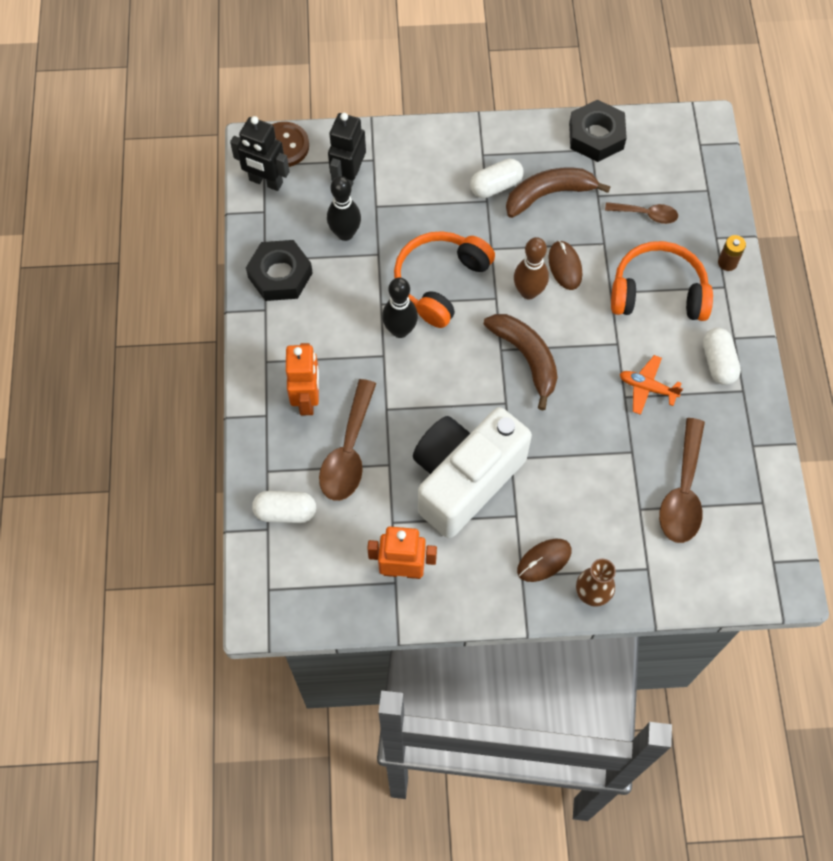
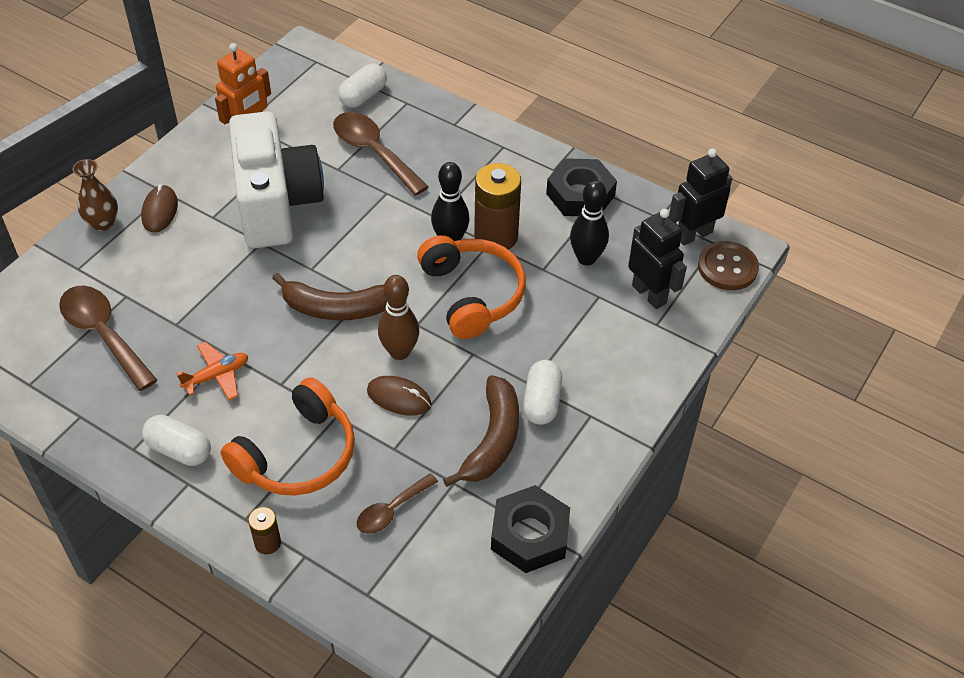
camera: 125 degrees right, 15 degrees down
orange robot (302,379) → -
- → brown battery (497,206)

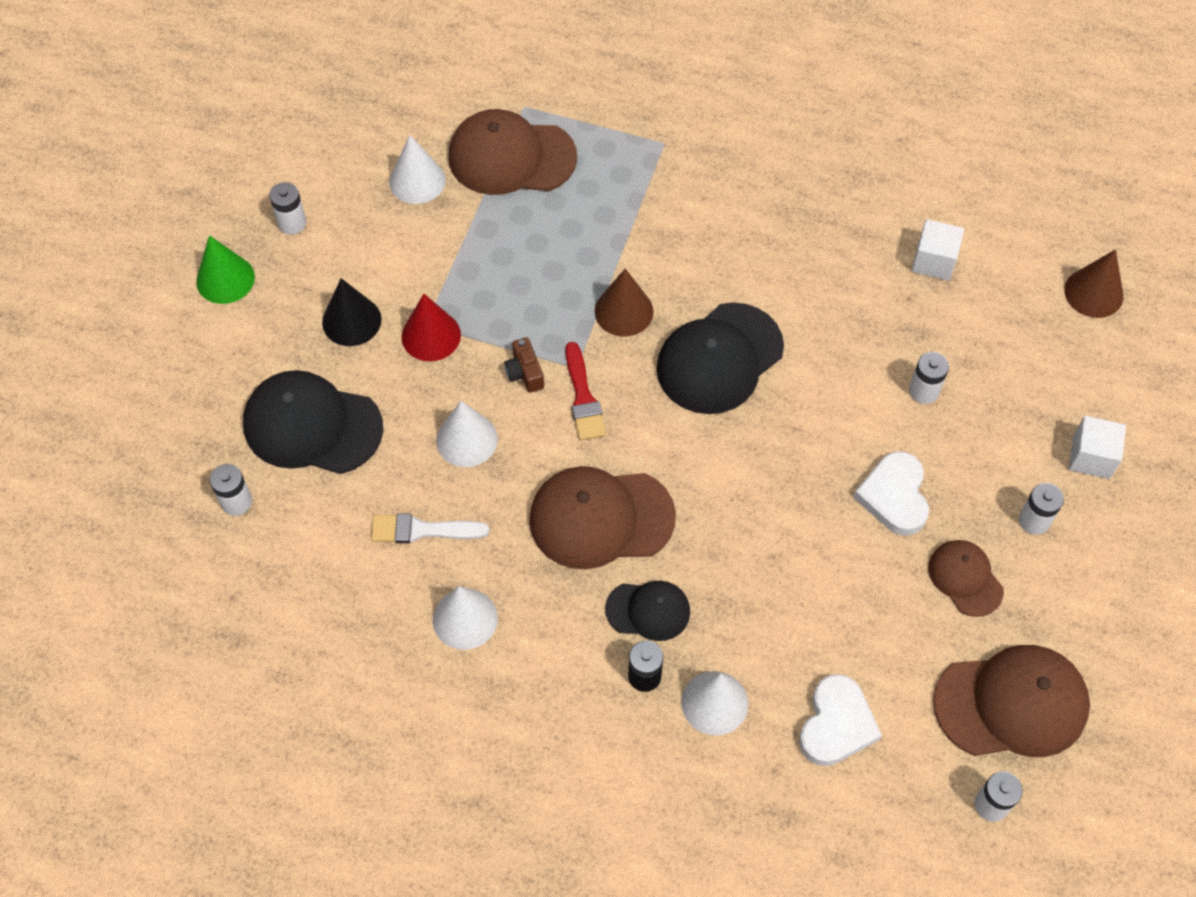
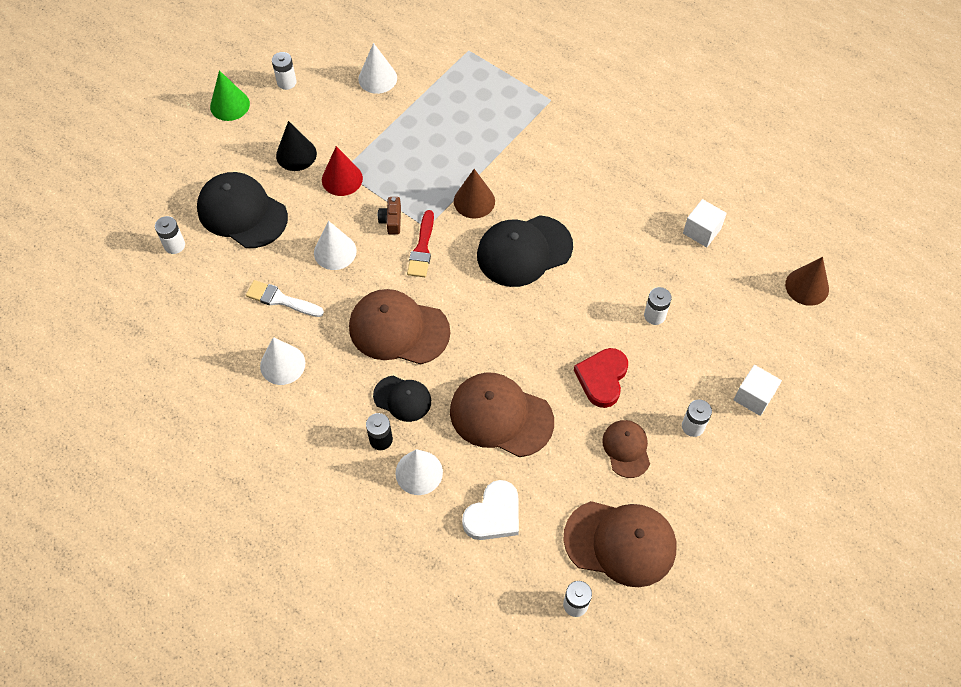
camera: 20 degrees right, 0 degrees up
brown cap (513,152) → brown cap (502,414), move
white heart (891,493) → red heart (601,378)

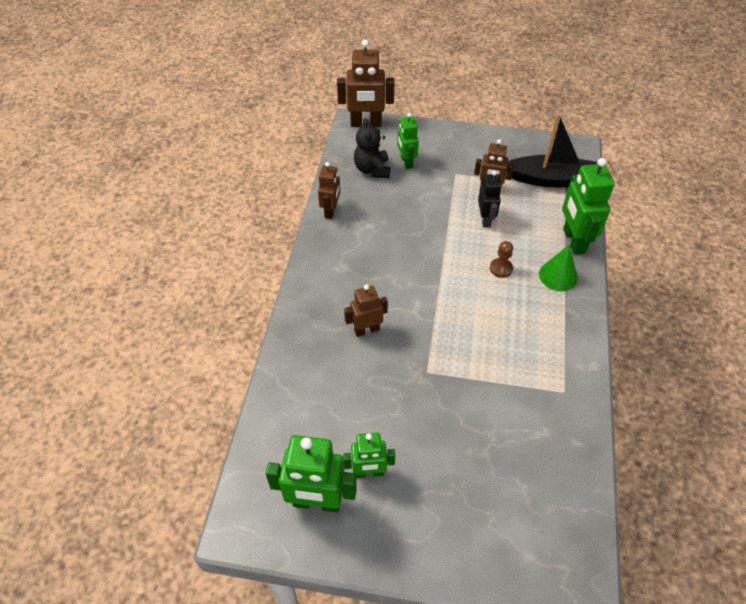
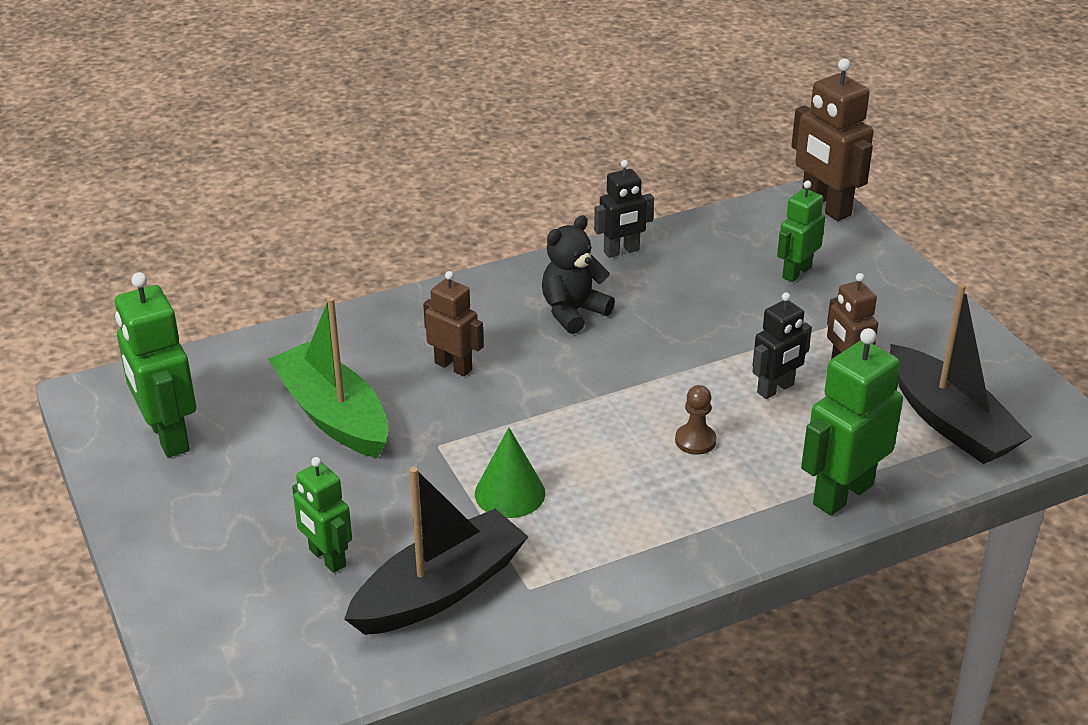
camera: 55 degrees right, 15 degrees down
black teddy bear (372,148) → black teddy bear (578,275), move
brown robot (329,190) → black robot (624,209)
green cone (558,268) → green cone (510,472), move
green robot (369,455) → green robot (322,515), move
- → green boat (328,377)
- → black boat (436,551)

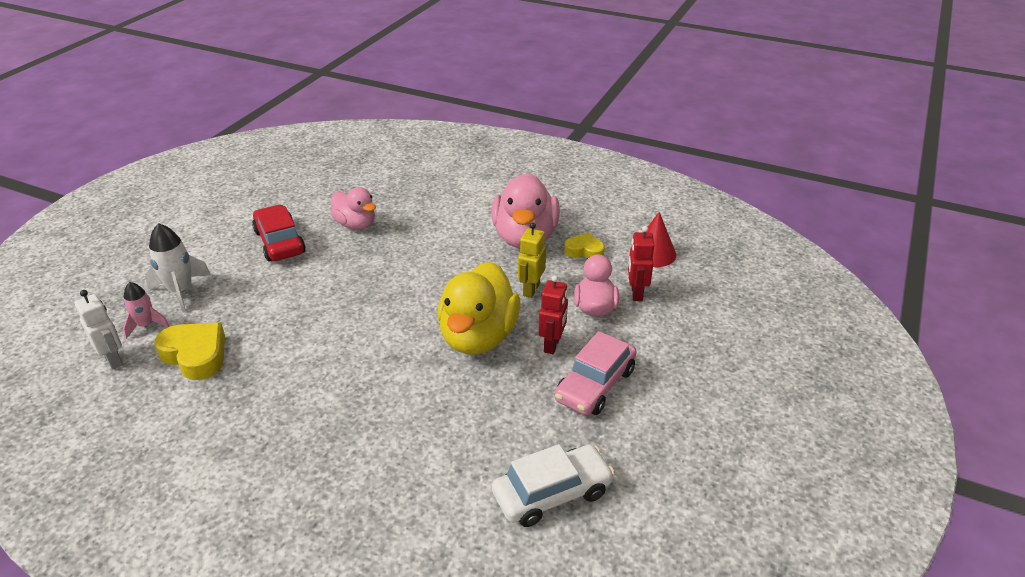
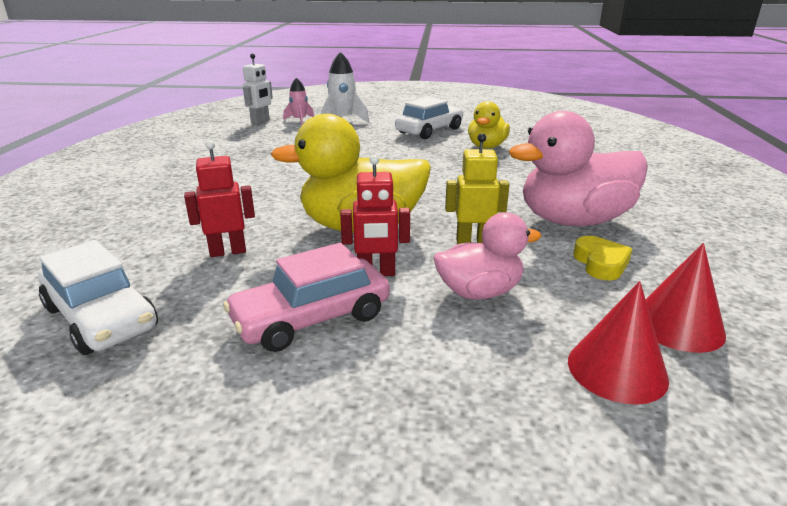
camera: 70 degrees right, 10 degrees down
pink duck (353,208) → yellow duck (489,125)
red car (279,233) → white car (429,118)
red robot (641,263) → red robot (219,198), move
yellow heart (190,351) → -
pink car (595,373) → pink car (306,297), 45 degrees counterclockwise
- → red cone (618,342)

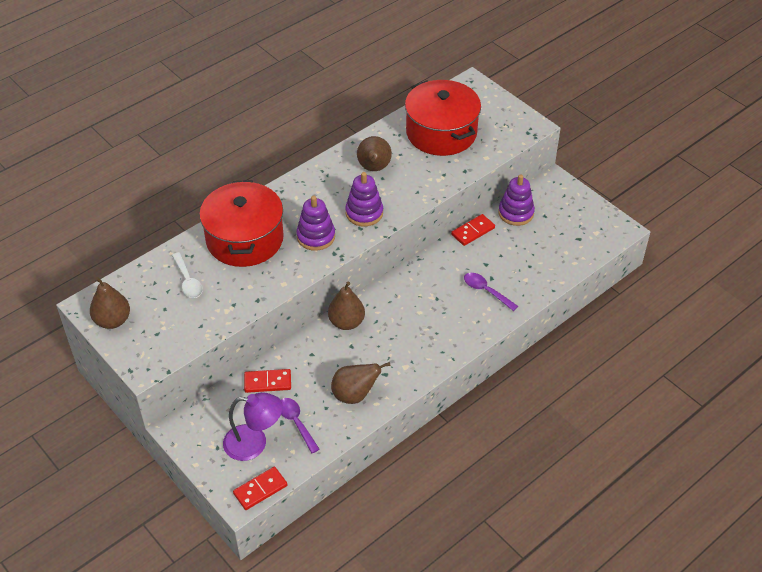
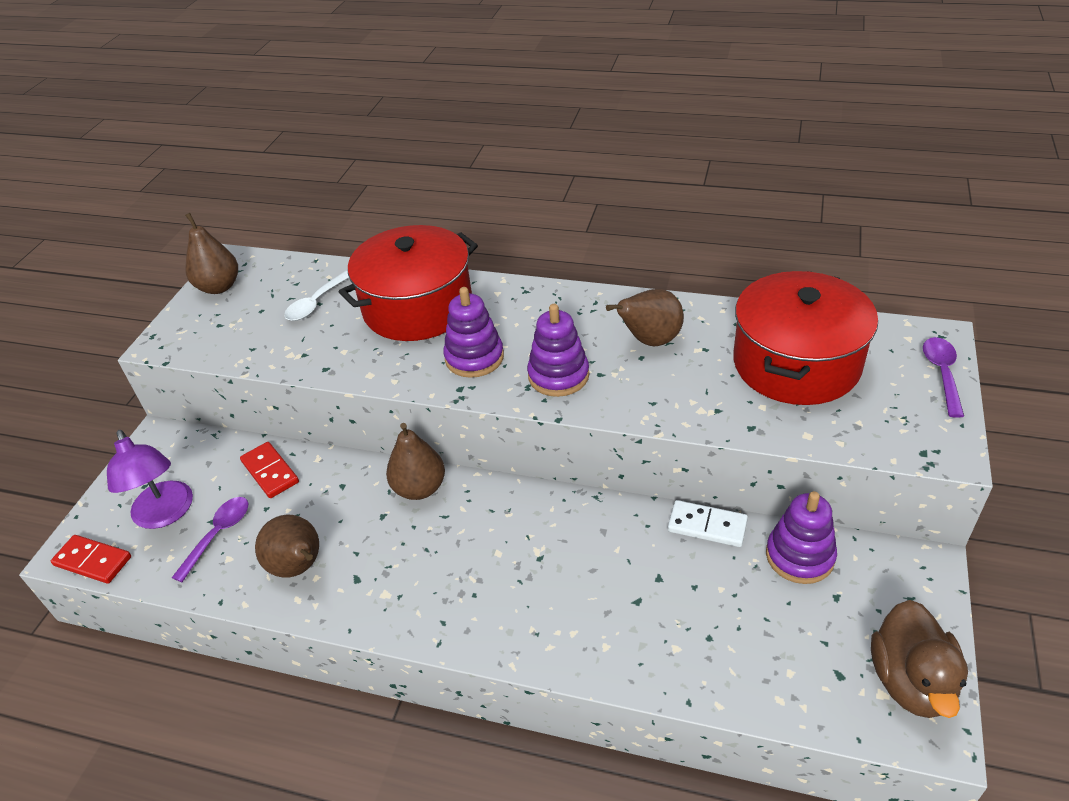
camera: 60 degrees right, 5 degrees down
red domino (473,230) → white domino (708,523)
purple spoon (491,292) → purple spoon (943,377), move
- → brown duck (919,659)

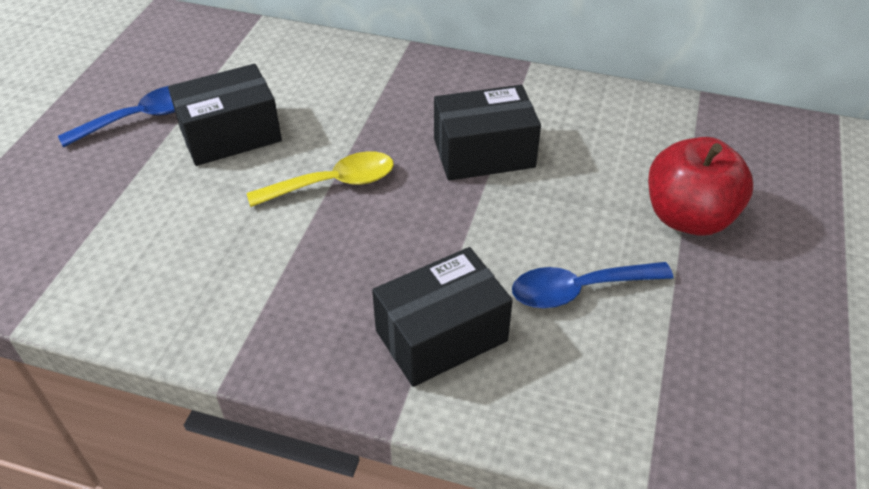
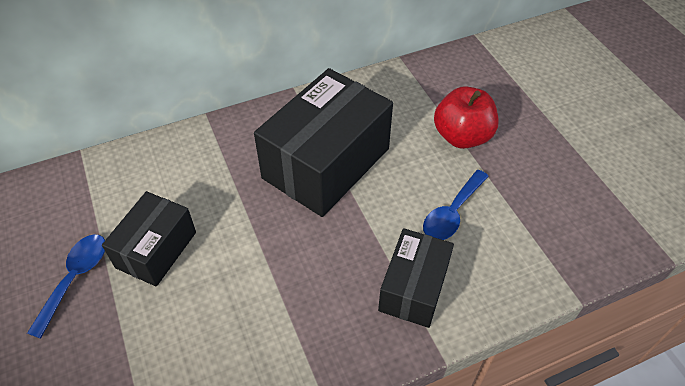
camera: 40 degrees left, 5 degrees up
black box (487,133) → black box (323,142), x1.74
yellow spoon (320,179) → -

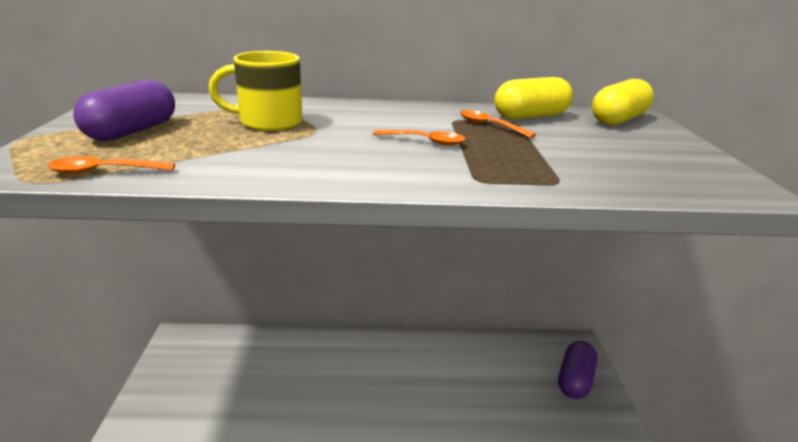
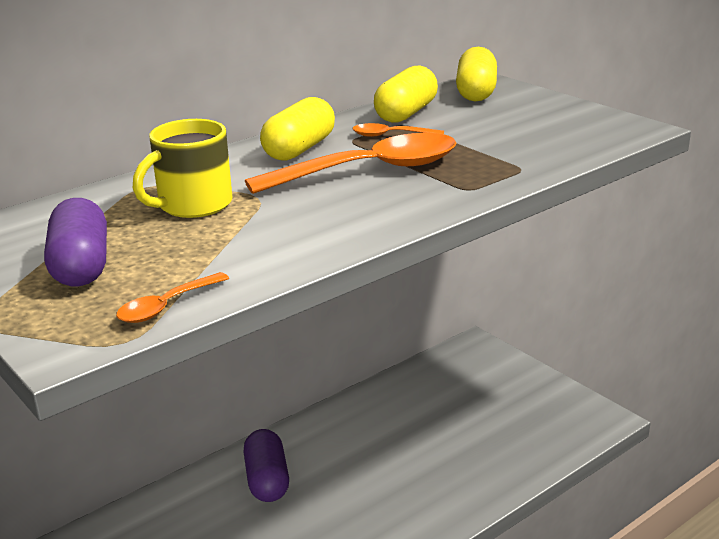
camera: 35 degrees left, 0 degrees up
orange spoon (419,137) → orange spoon (351,163), x2.20
purple capsule (578,370) → purple capsule (266,465), move
- → yellow capsule (297,128)

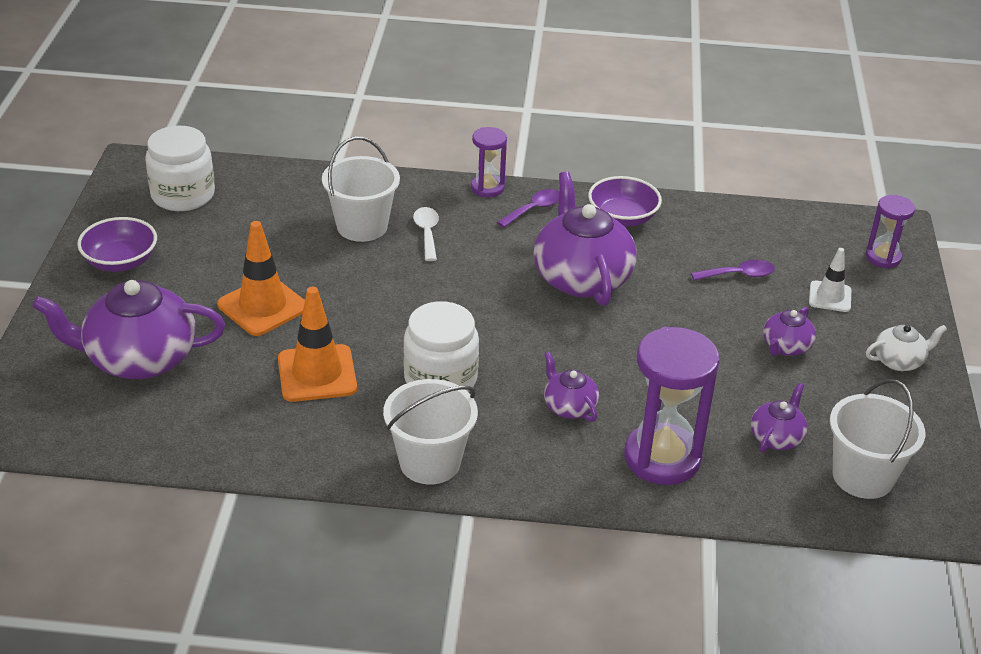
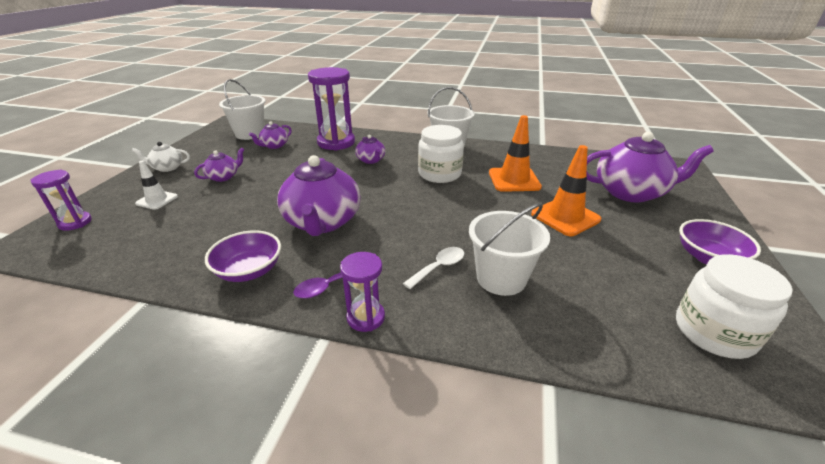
camera: 170 degrees left, 5 degrees down
white spoon (426,234) → white spoon (433,268), 135 degrees counterclockwise
purple spoon (733,270) → -

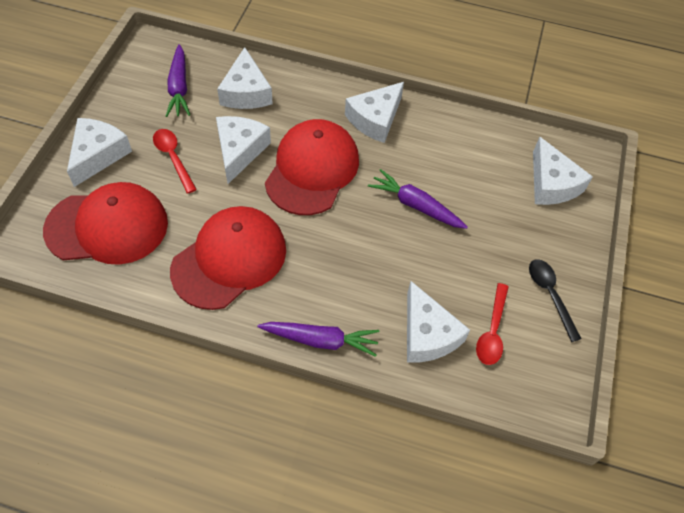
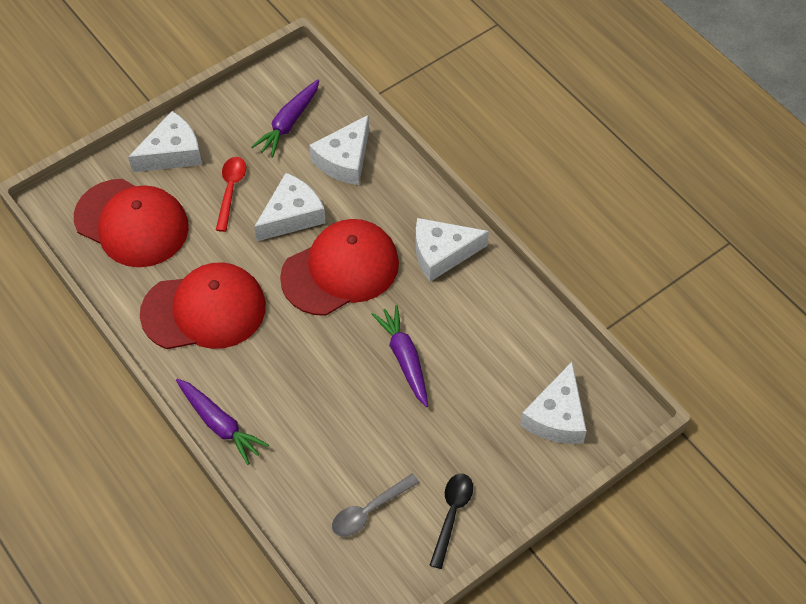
camera: 40 degrees right, 0 degrees up
white cheese (438,322) → -
red spoon (492,324) → grey spoon (375,505)

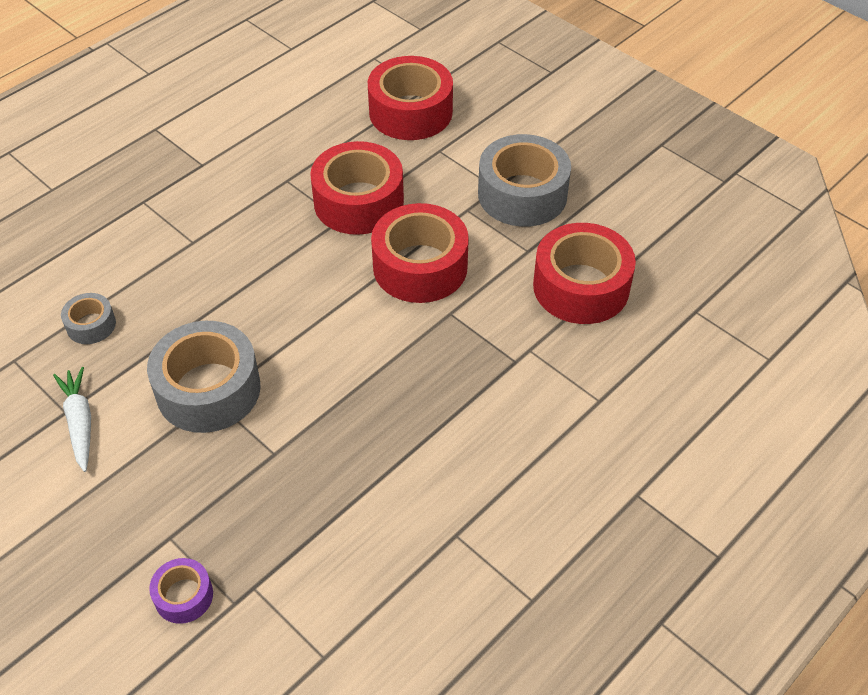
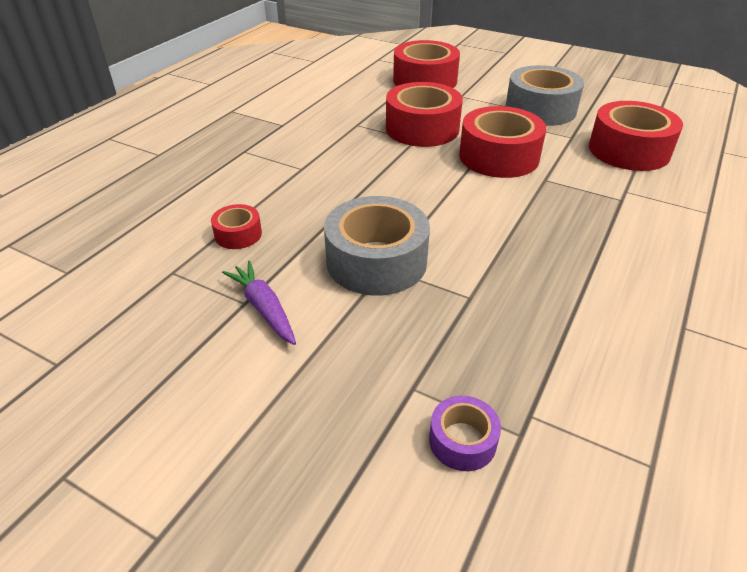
camera: 15 degrees left, 10 degrees down
grey tape (88,318) → red tape (236,226)
white carrot (72,419) → purple carrot (259,303)

